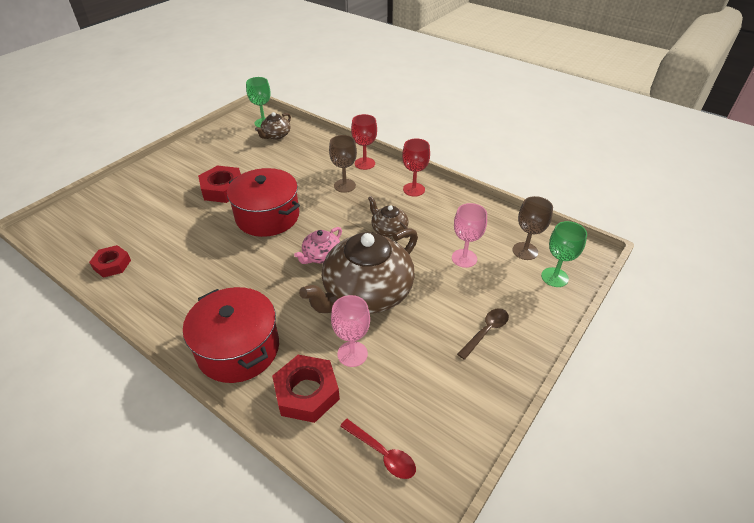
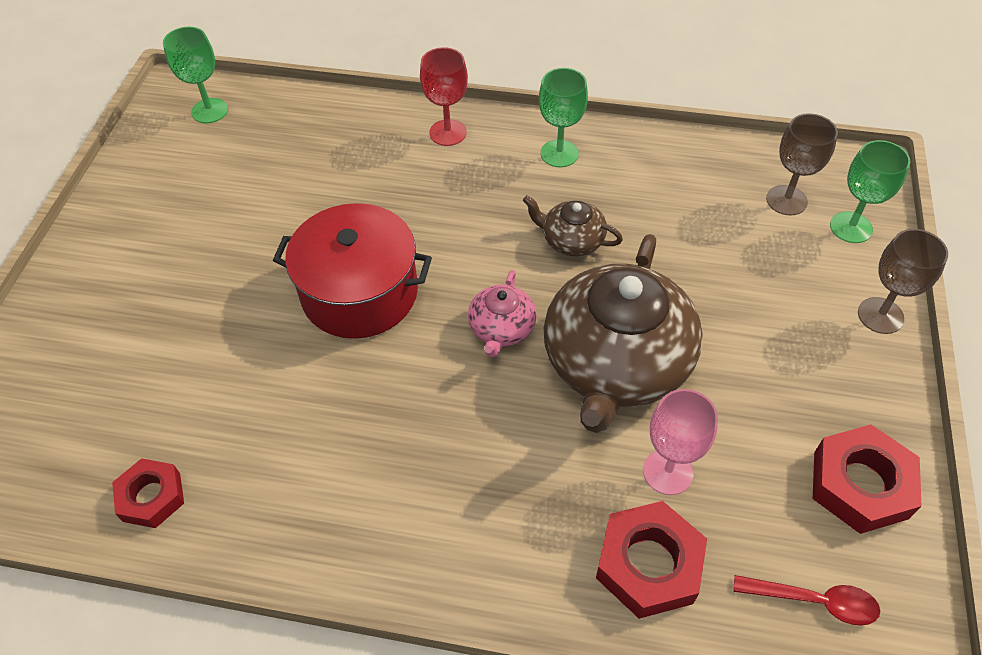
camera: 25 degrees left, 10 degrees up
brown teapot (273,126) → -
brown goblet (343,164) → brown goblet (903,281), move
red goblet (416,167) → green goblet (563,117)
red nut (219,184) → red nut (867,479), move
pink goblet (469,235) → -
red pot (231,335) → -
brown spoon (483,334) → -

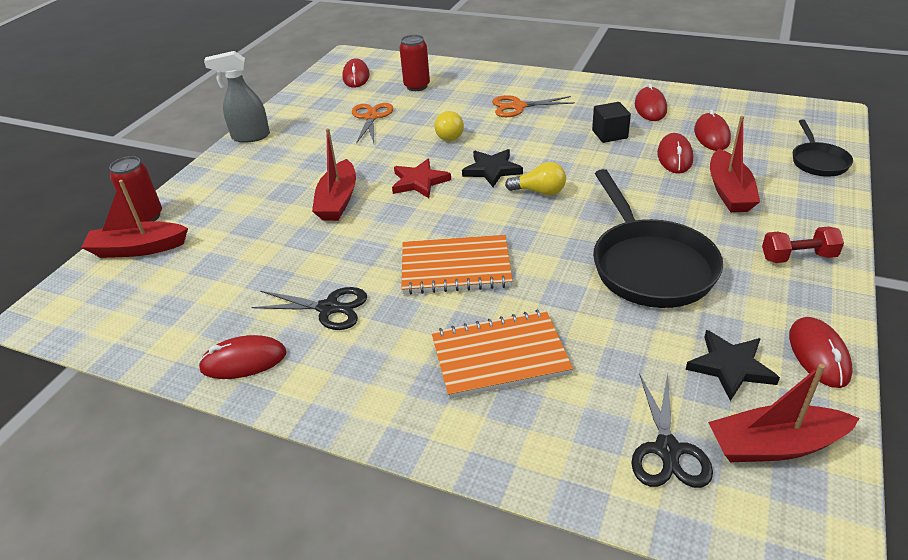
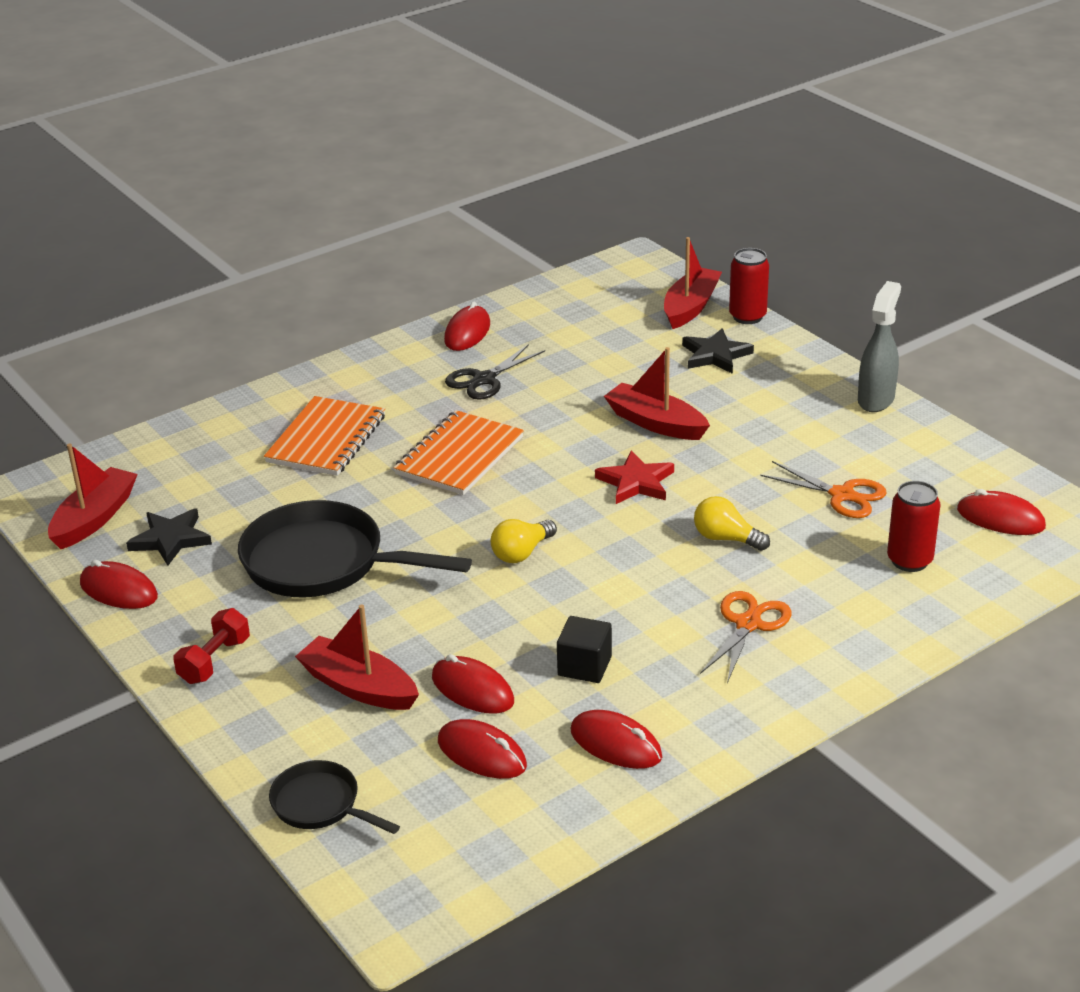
camera: 120 degrees right, 5 degrees down
black star (492,168) → black star (718,351), move
black scissors (672,430) → -

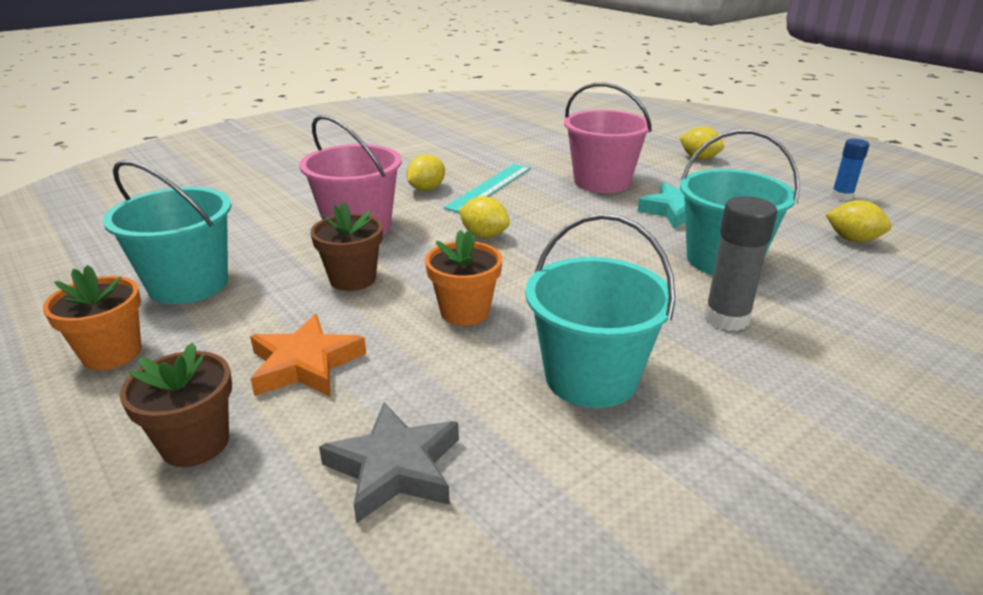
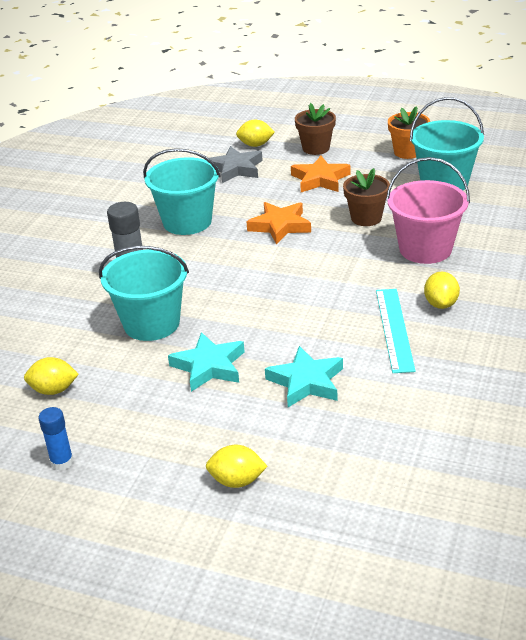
camera: 150 degrees right, 5 degrees up
pink bucket (608,138) → turquoise star (304,376)
yellow lemon (484,217) → yellow lemon (255,133), move
orange flower pot (463,278) → orange star (278,223)

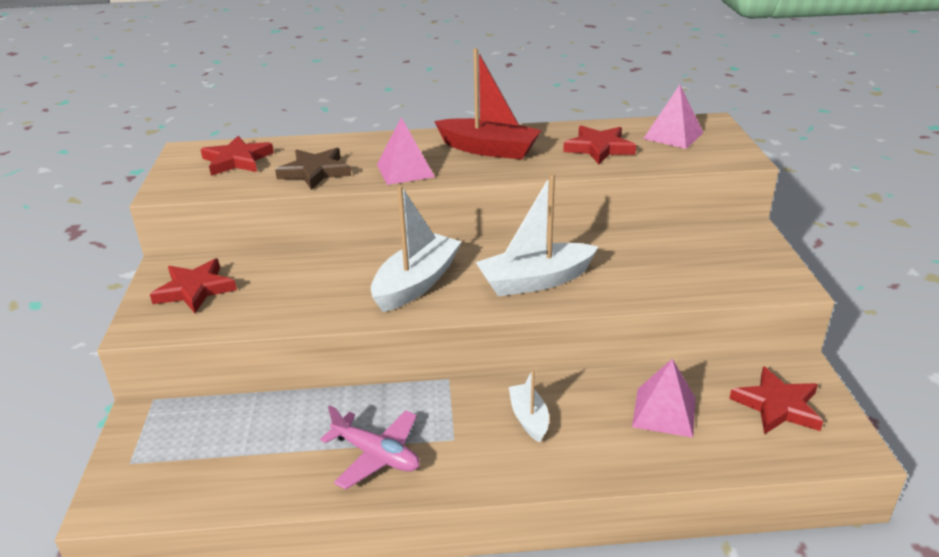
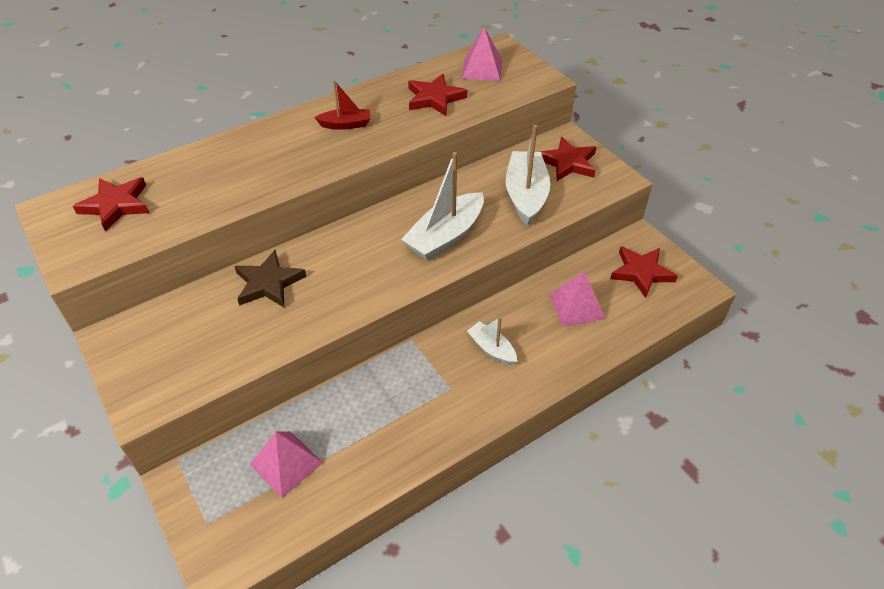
camera: 30 degrees left, 15 degrees up
red boat (488,103) → red boat (342,105), x0.55
pink pyramid (406,151) → pink pyramid (286,464), move
brown star (313,169) → brown star (270,278), move
white boat (416,248) → white boat (528,175), move
red star (193,285) → red star (568,159), move
pink plane (370,447) → -

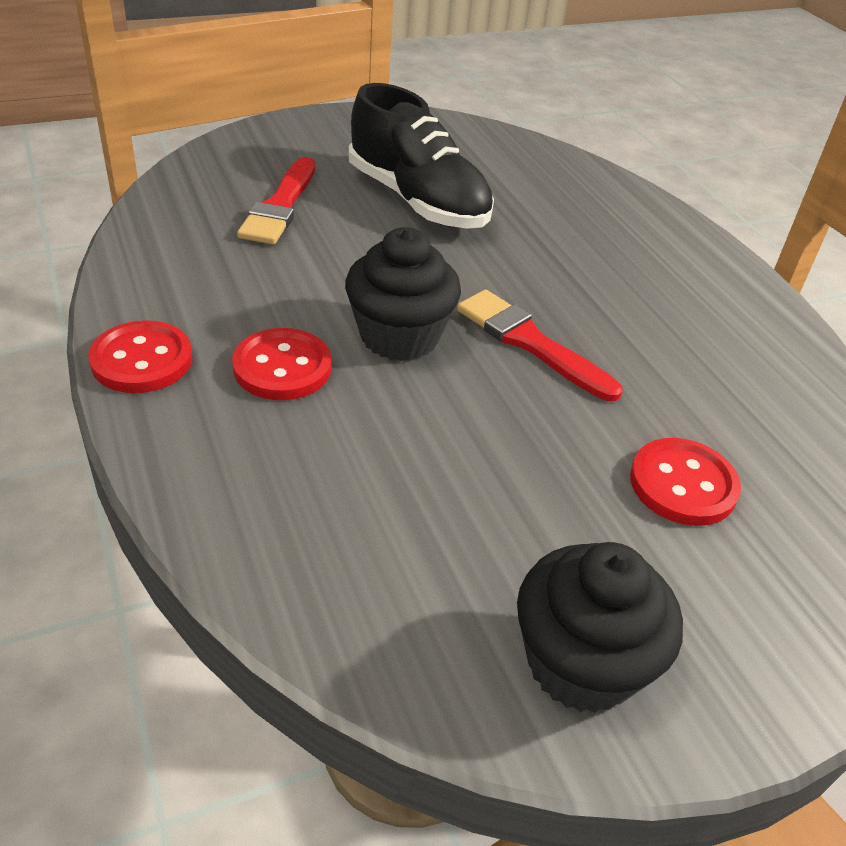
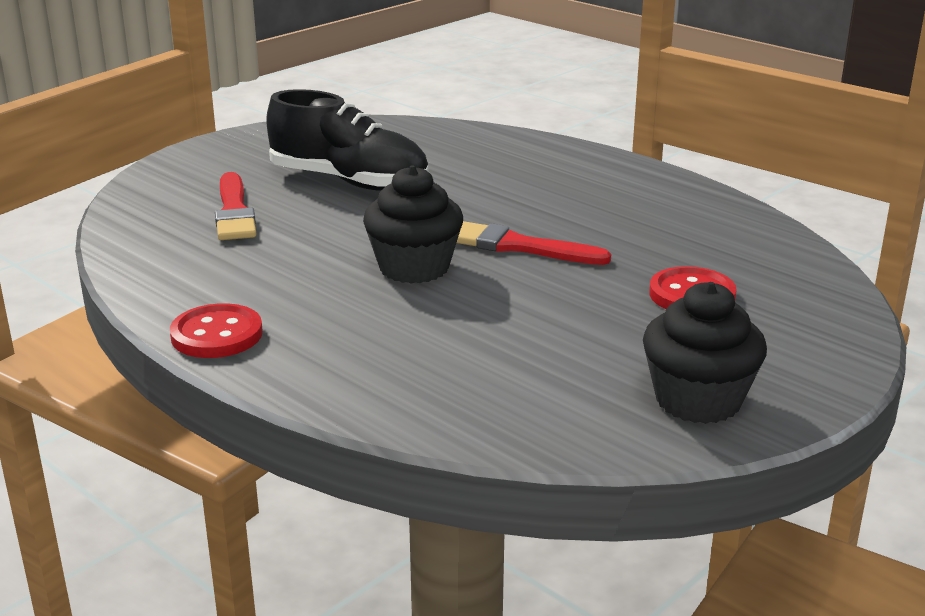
camera: 20 degrees left, 15 degrees down
red button (281,364) → -

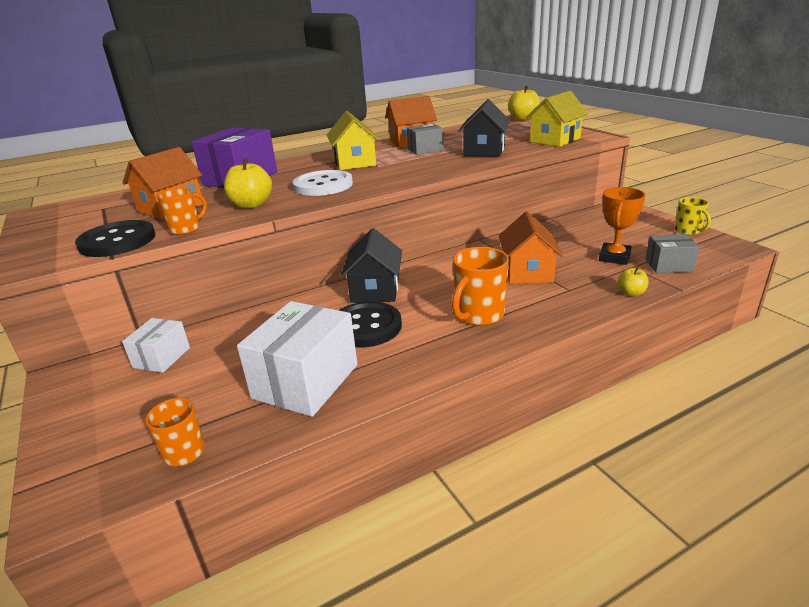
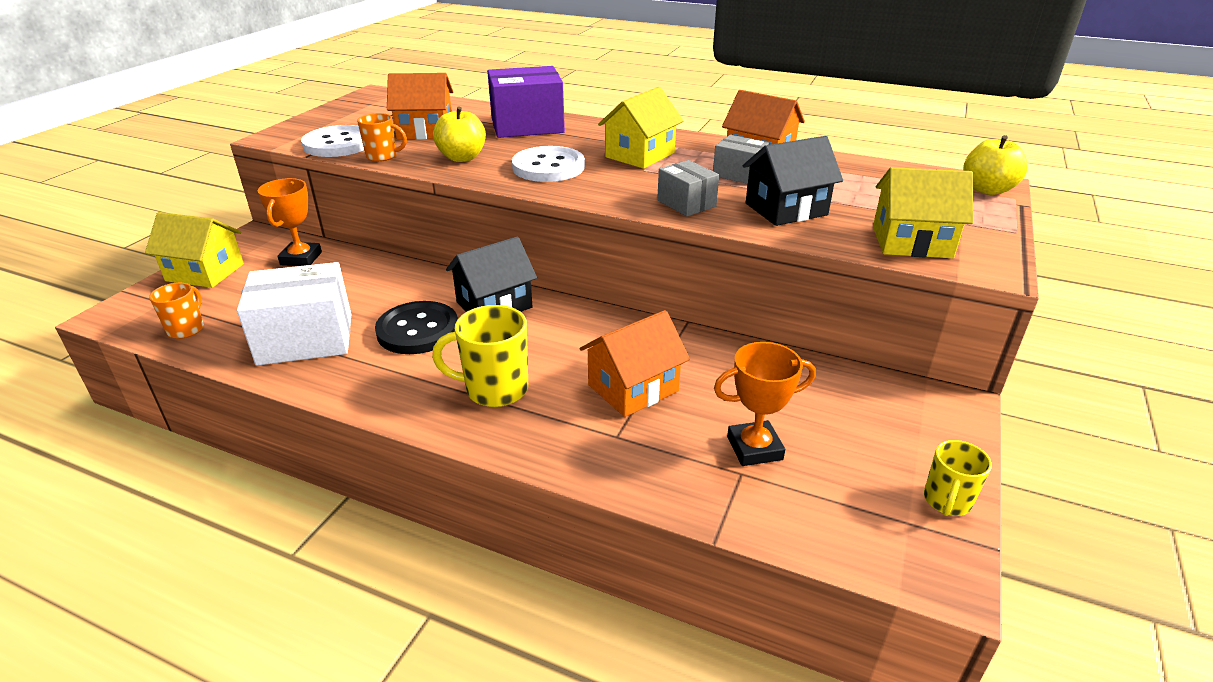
camera: 50 degrees right, 5 degrees up
black button (115,238) → white button (332,141)
grey box (672,253) → grey box (688,188), move
orange mug (480,286) → yellow mug (480,356)
yellow apple (633,281) → -
white box (156,345) → orange trophy (290,222)
- → yellow house (194,250)

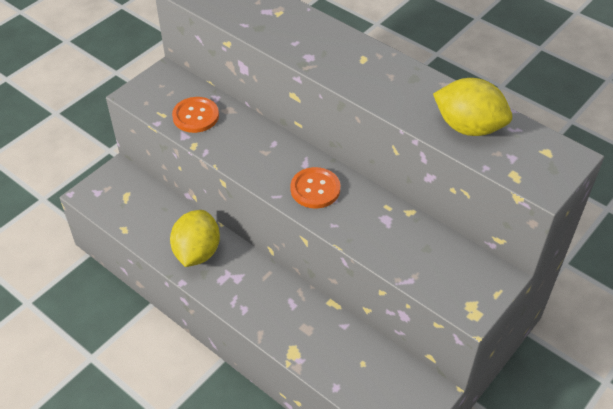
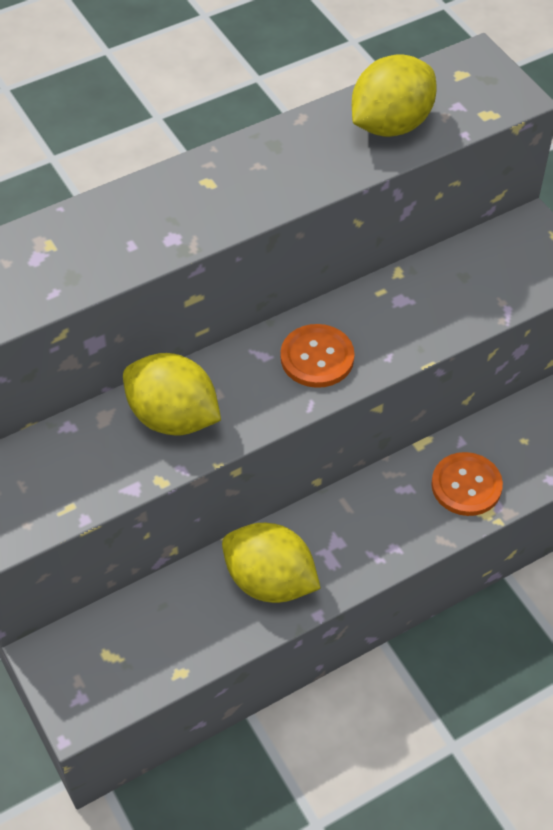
camera: 70 degrees left, 5 degrees up
orange button (195,115) → orange button (467,484), move
- → yellow lemon (172,394)

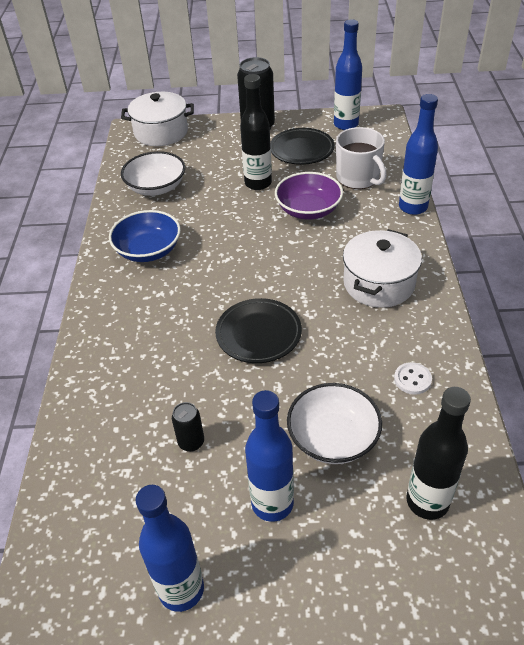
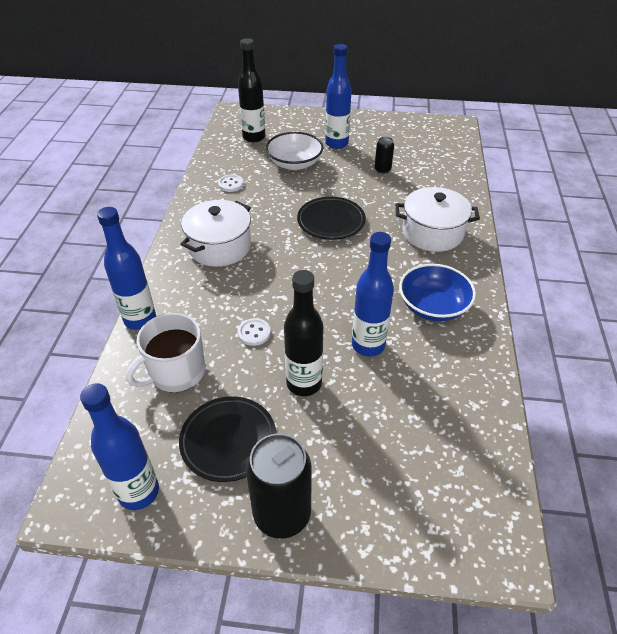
camera: 175 degrees left, 0 degrees up
white pot (157,119) → white pot (437,219), move
white mug (361,158) → white mug (165,352), 105 degrees counterclockwise
white bowl (153,173) → -
purple bowl (309,196) → white button (254,332)
blue bottle (170,548) → blue bottle (373,294), move

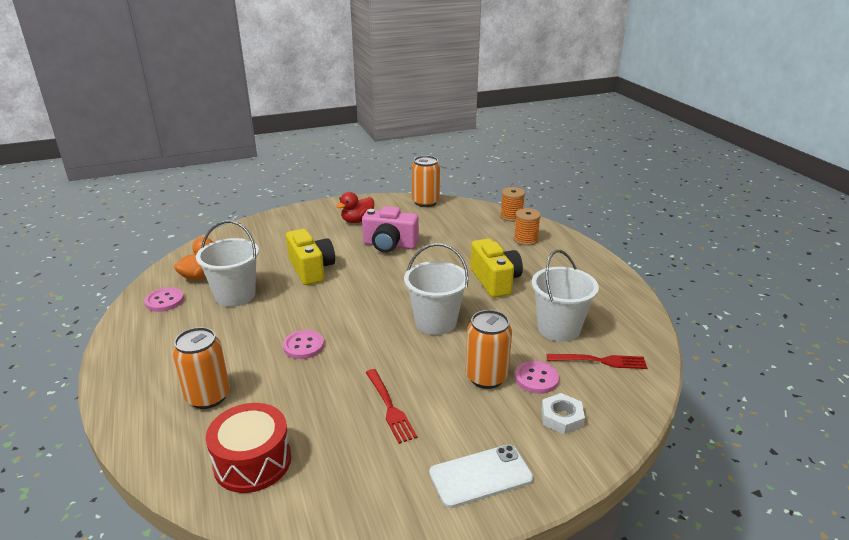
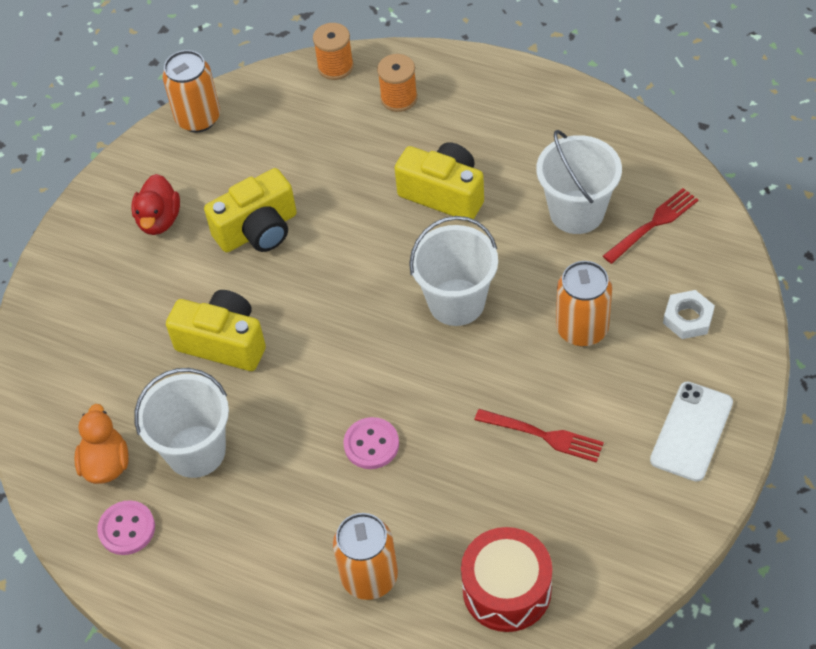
camera: 40 degrees left, 25 degrees up
pink camera (390,229) → yellow camera (250,210)
pink button (537,377) → -

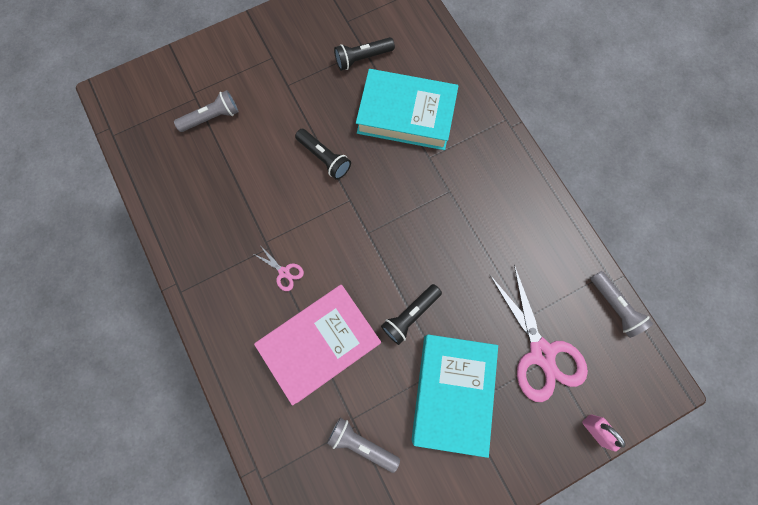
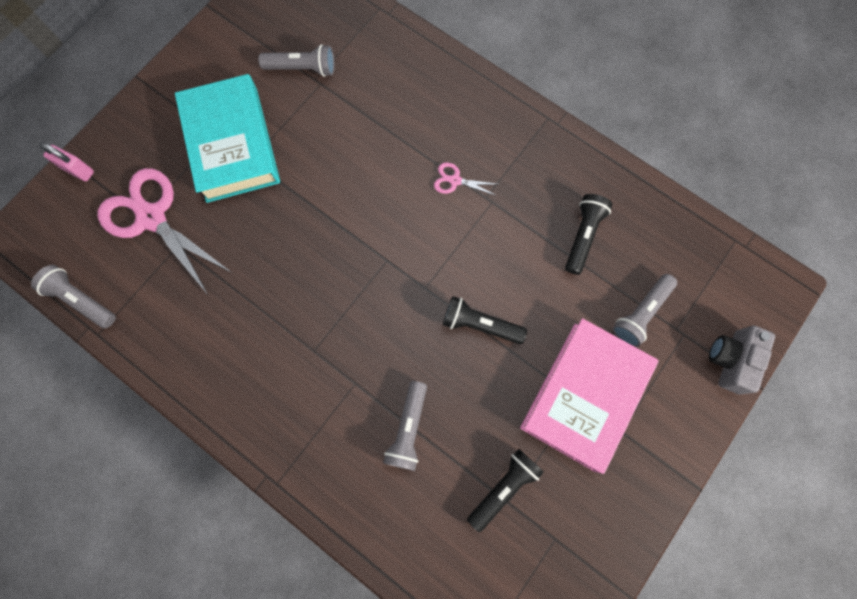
camera: 155 degrees right, 0 degrees up
turquoise book (407,109) → grey flashlight (405,426)
black flashlight (411,314) → black flashlight (588,234), move
pink book (317,345) → pink book (589,396), move
- → grey camera (742,360)

